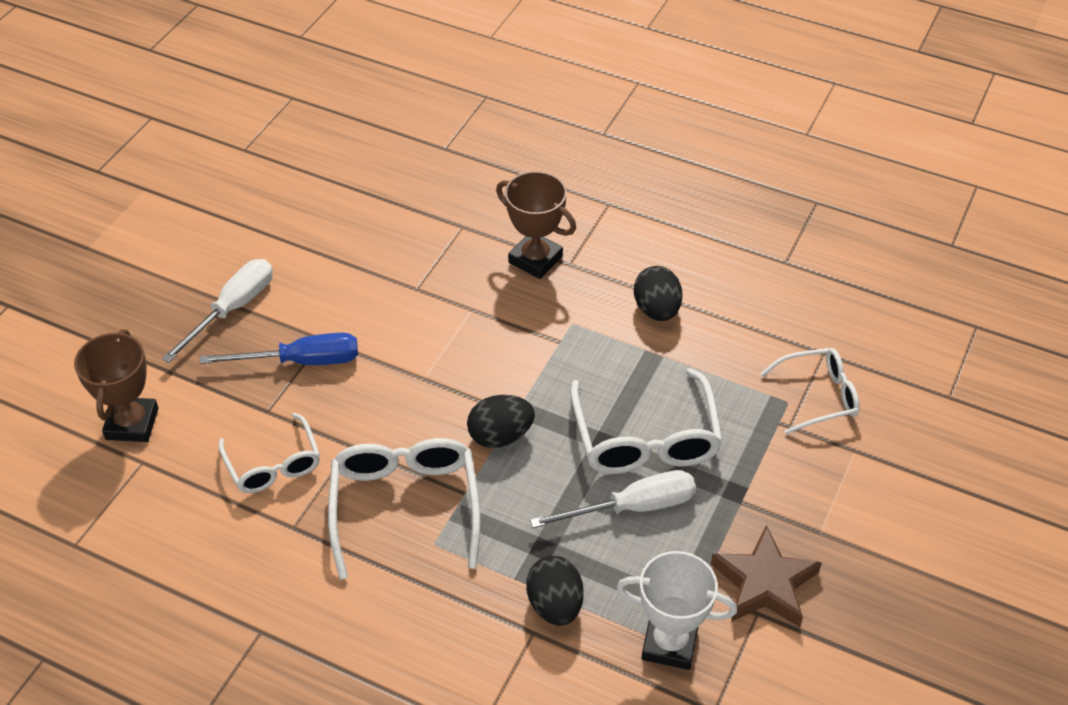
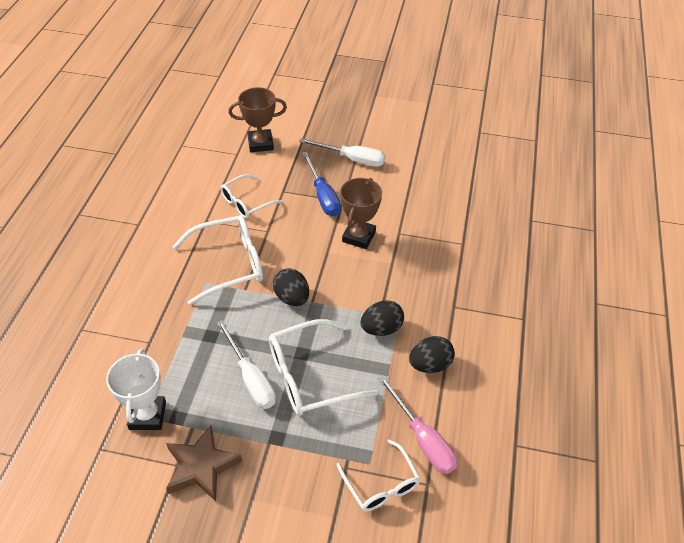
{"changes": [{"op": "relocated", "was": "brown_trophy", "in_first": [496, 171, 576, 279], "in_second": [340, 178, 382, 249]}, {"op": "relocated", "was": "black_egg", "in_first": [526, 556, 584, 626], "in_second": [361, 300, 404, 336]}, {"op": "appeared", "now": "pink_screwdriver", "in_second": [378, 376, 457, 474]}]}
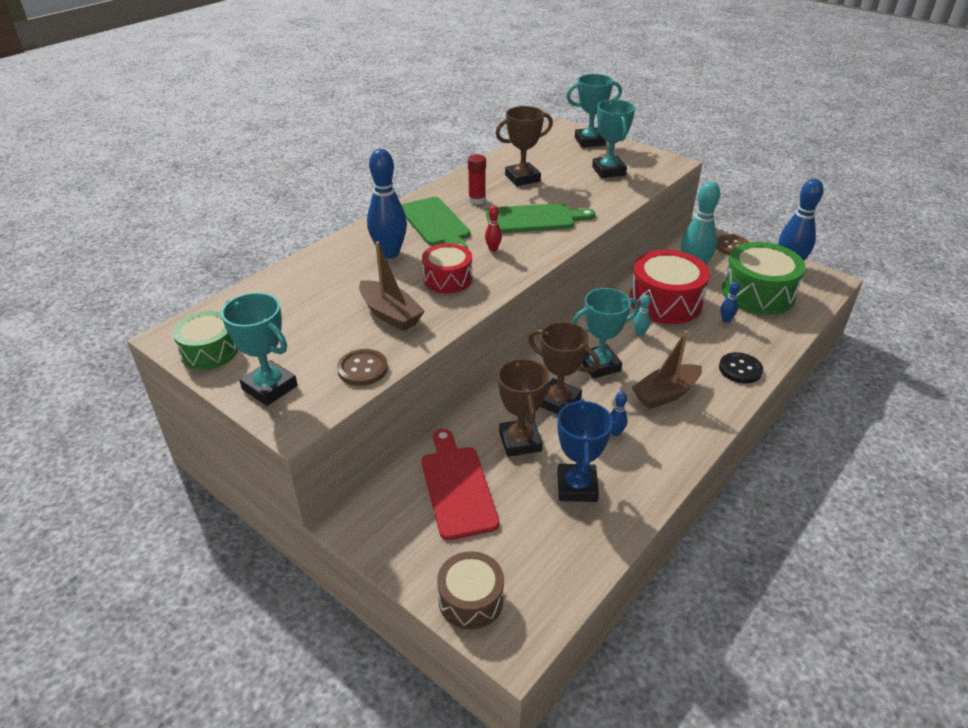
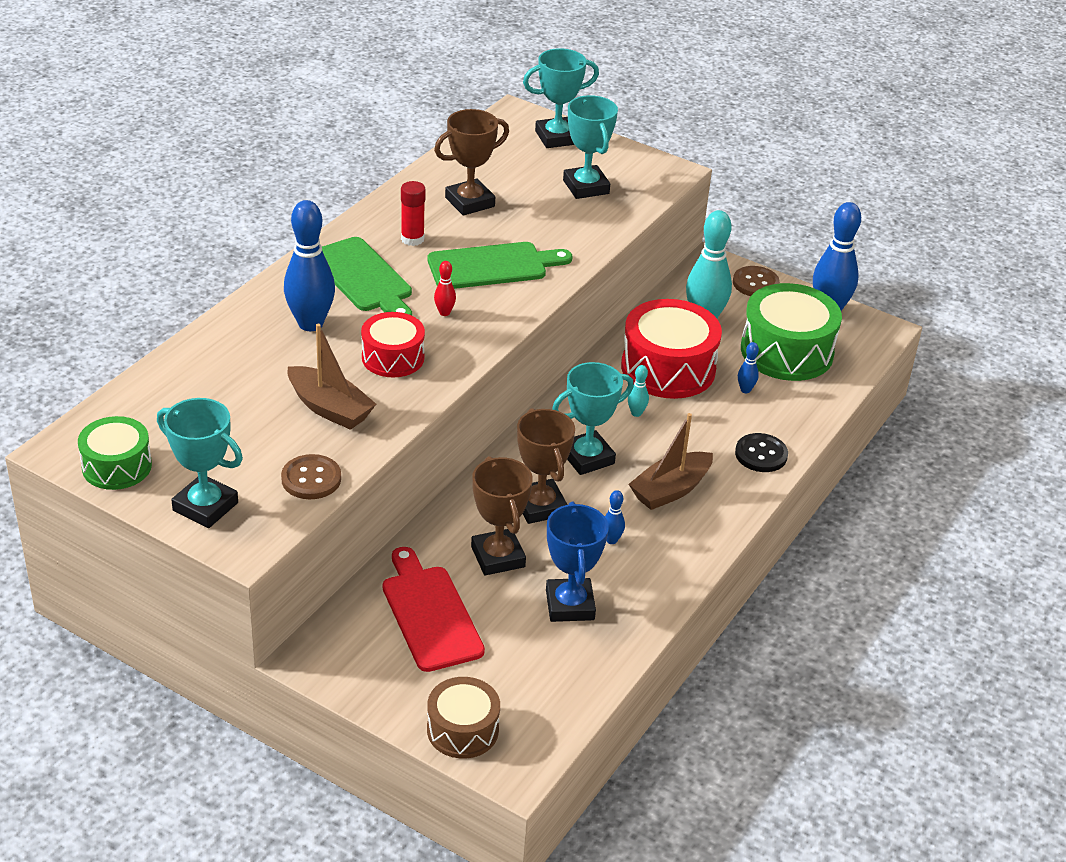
{"changes": [{"op": "spun", "was": "brown_trophy", "in_first": [528, 322, 600, 414], "in_second": [517, 408, 575, 524], "clockwise": 45}]}
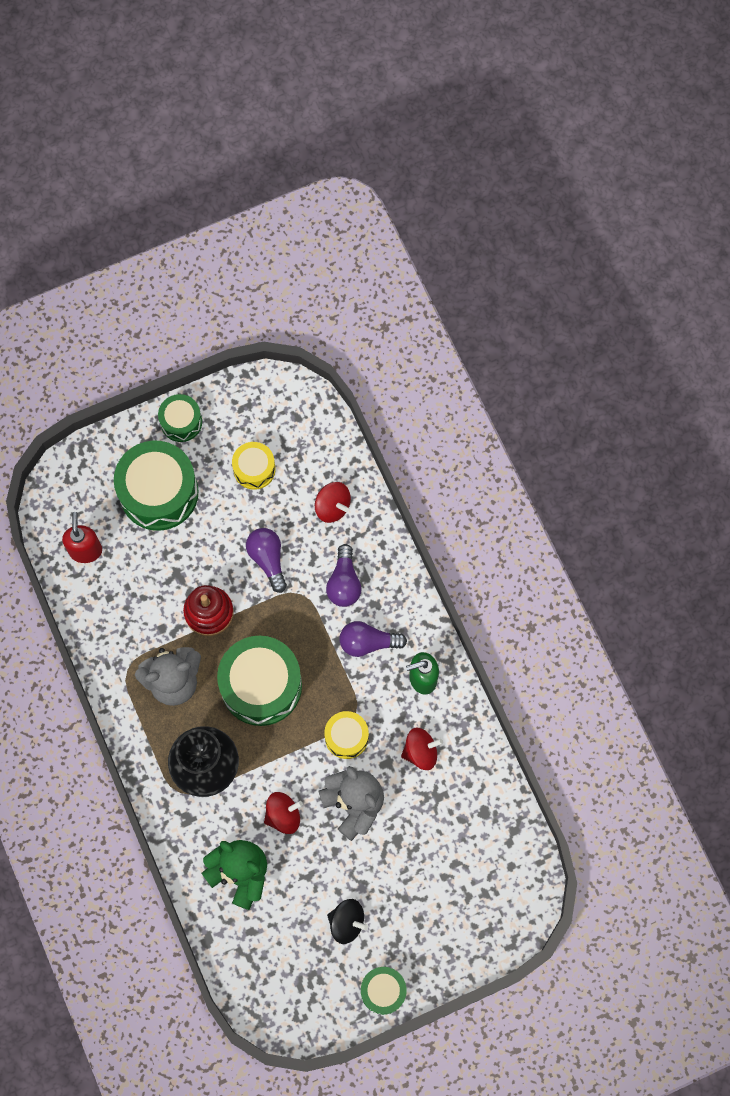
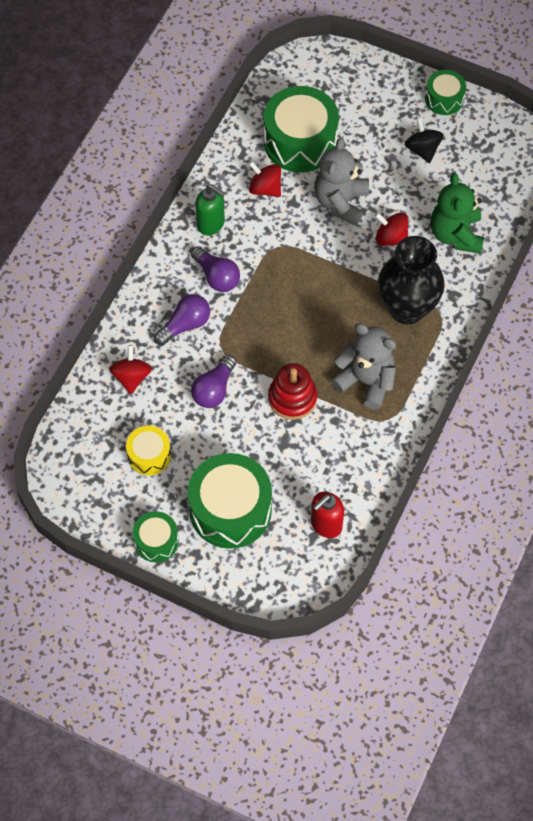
{"changes": [{"op": "relocated", "was": "green_drum", "in_first": [217, 636, 302, 726], "in_second": [264, 86, 339, 172]}, {"op": "missing", "was": "yellow_drum", "in_first": [324, 711, 369, 759]}]}
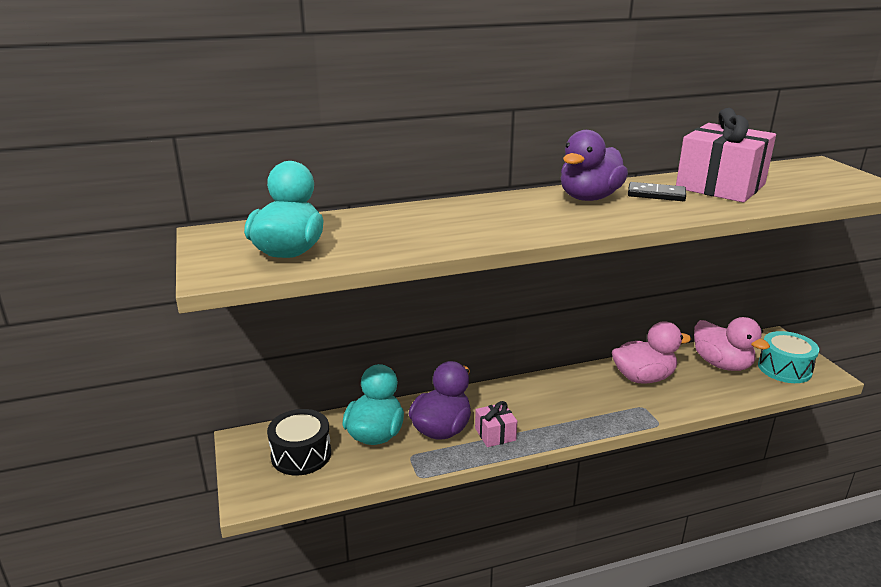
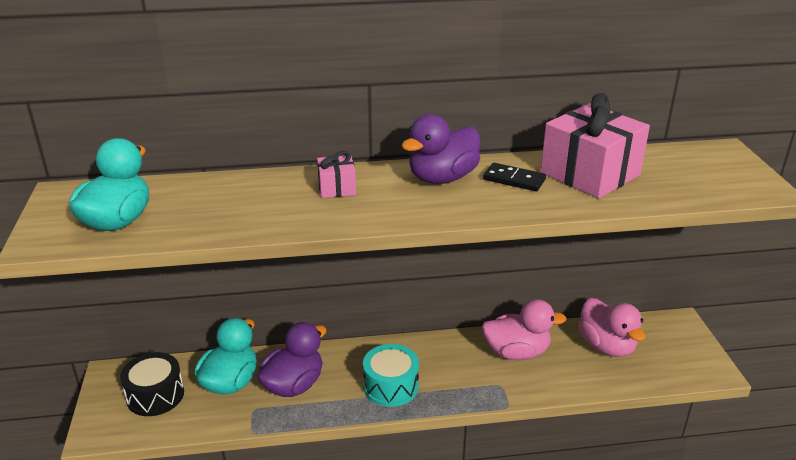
{"changes": [{"op": "relocated", "was": "turquoise_drum", "in_first": [758, 331, 819, 383], "in_second": [363, 344, 419, 407]}, {"op": "relocated", "was": "pink_gift", "in_first": [475, 401, 517, 447], "in_second": [317, 151, 356, 198]}]}
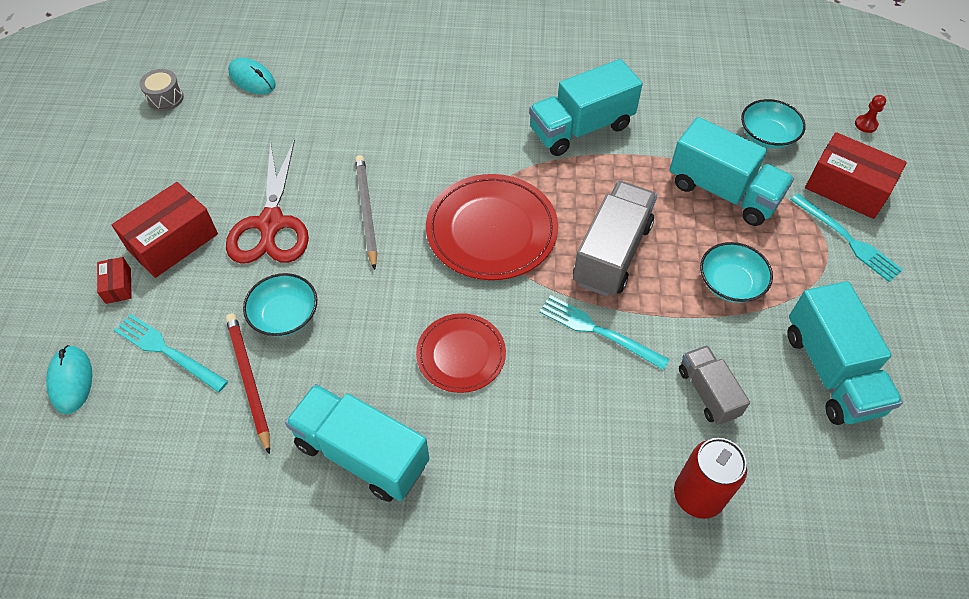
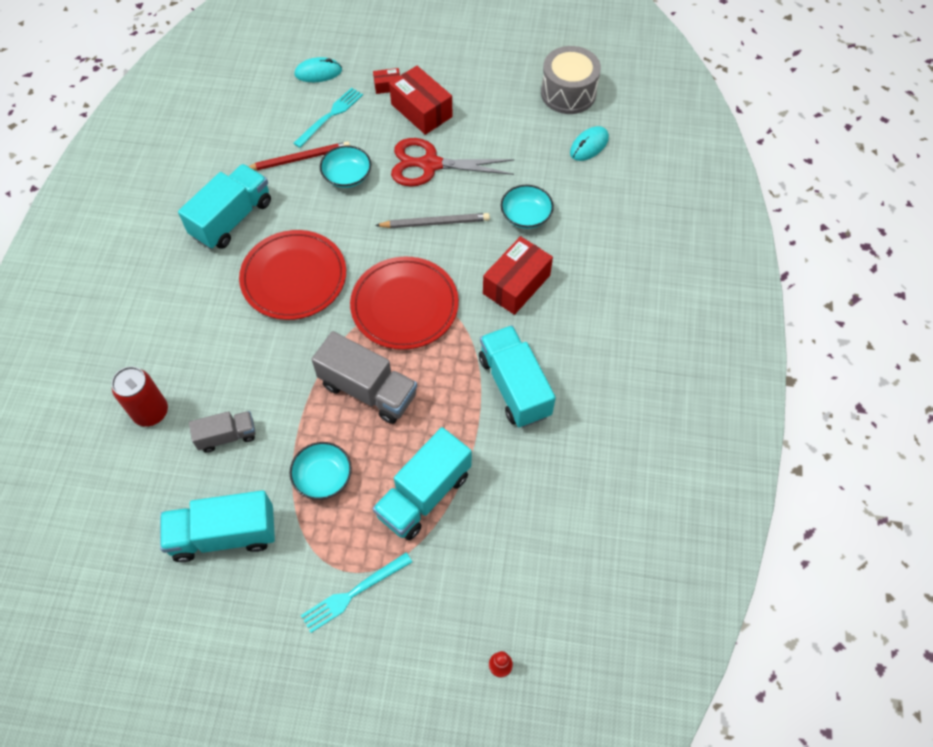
{"changes": [{"op": "size", "was": "grey_drum", "in_first": [139, 69, 184, 111], "in_second": [541, 46, 601, 114], "ratio": 1.94}, {"op": "relocated", "was": "turquoise_bowl", "in_first": [741, 99, 806, 148], "in_second": [501, 185, 554, 229]}, {"op": "relocated", "was": "red_box", "in_first": [805, 132, 907, 219], "in_second": [483, 236, 553, 315]}, {"op": "missing", "was": "turquoise_fork", "in_first": [539, 295, 670, 370]}, {"op": "size", "was": "red_plate", "in_first": [416, 313, 506, 393], "in_second": [239, 230, 346, 320], "ratio": 1.62}]}
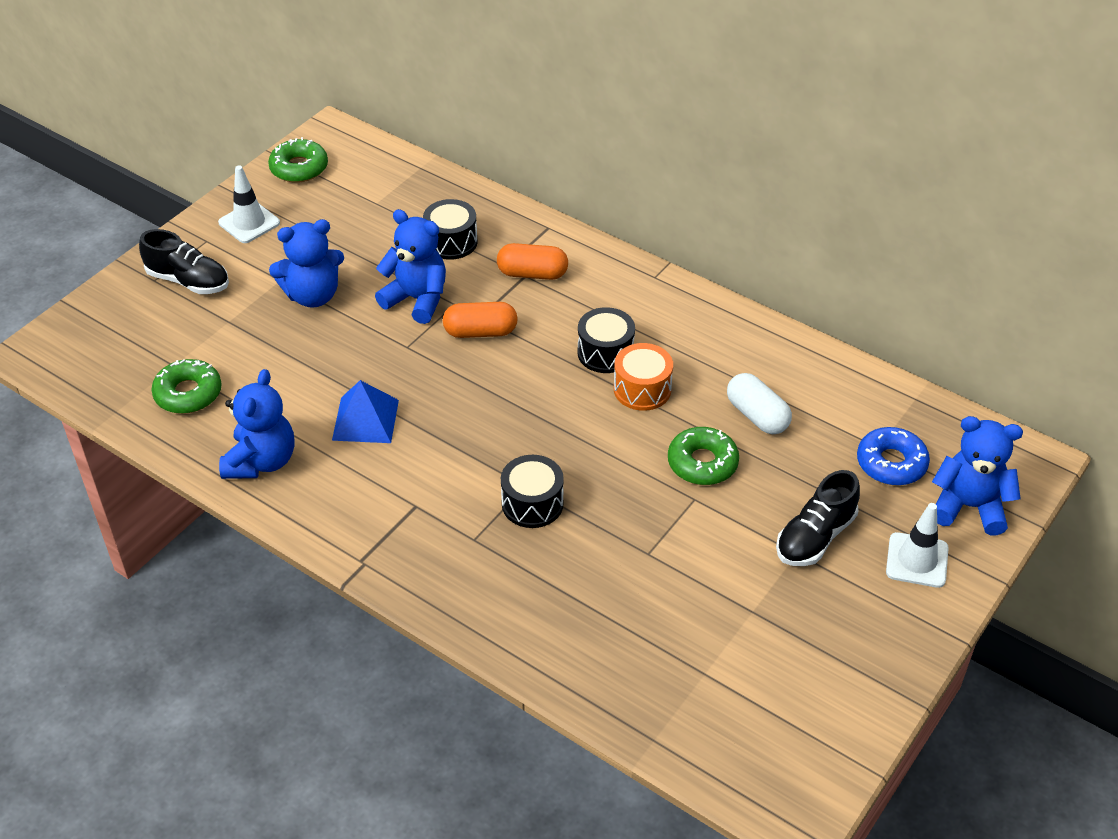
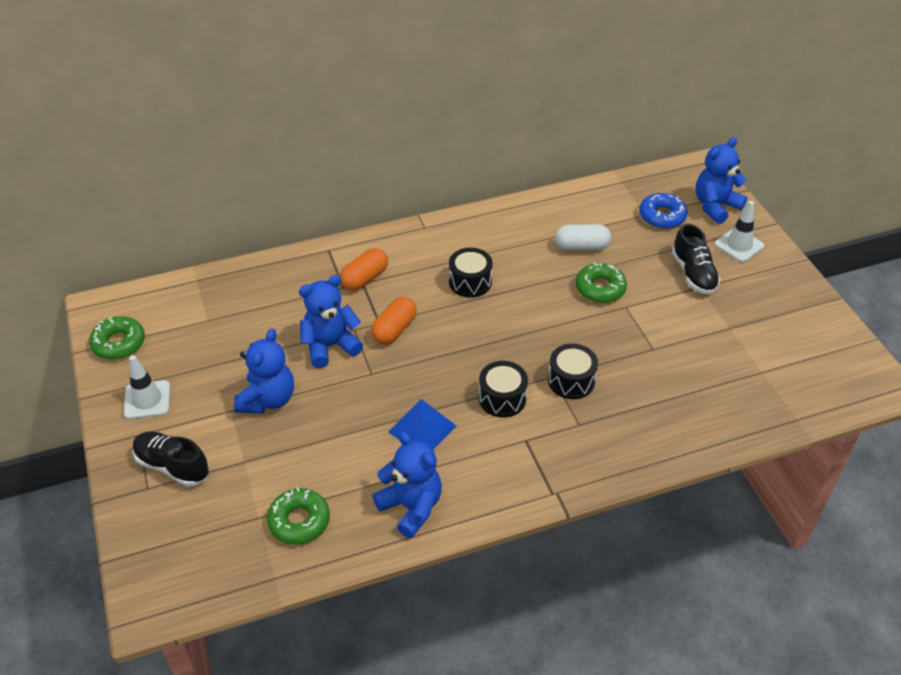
{"changes": [{"op": "relocated", "was": "black_drum", "in_first": [423, 199, 478, 260], "in_second": [479, 361, 528, 418]}, {"op": "spun", "was": "black_shoe", "in_first": [139, 229, 229, 294], "in_second": [133, 431, 209, 487], "clockwise": -120}, {"op": "missing", "was": "orange_drum", "in_first": [614, 343, 673, 411]}]}
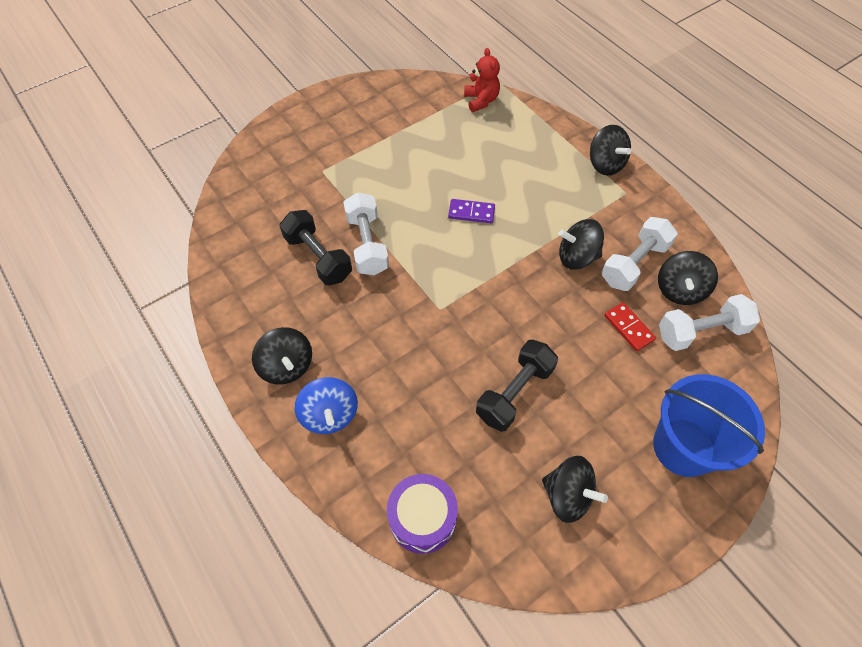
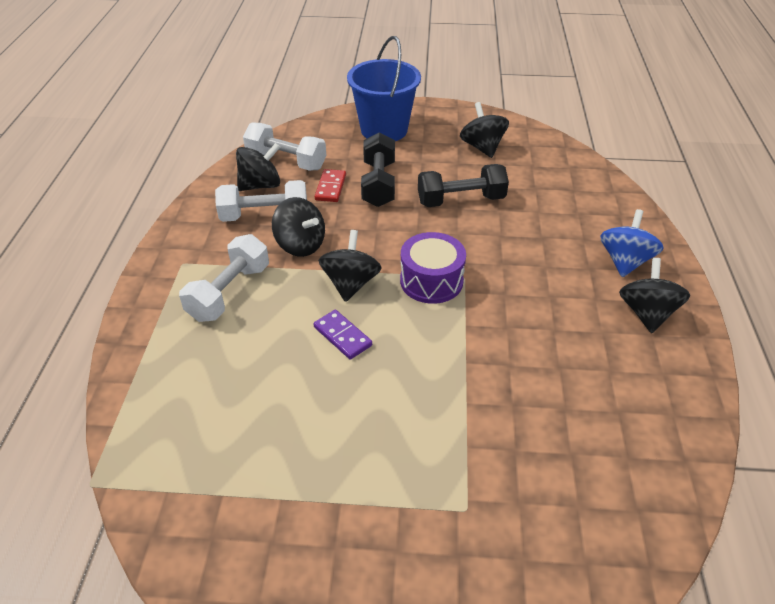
{"changes": [{"op": "missing", "was": "red_teddy_bear", "in_first": [464, 48, 500, 112]}, {"op": "relocated", "was": "black_spinning_top", "in_first": [590, 125, 632, 176], "in_second": [318, 230, 382, 302]}, {"op": "relocated", "was": "white_dumbbell", "in_first": [343, 192, 389, 275], "in_second": [179, 234, 269, 322]}, {"op": "relocated", "was": "black_dumbbell", "in_first": [280, 210, 352, 285], "in_second": [361, 133, 395, 207]}, {"op": "relocated", "was": "purple_drum", "in_first": [387, 474, 458, 554], "in_second": [400, 232, 466, 304]}]}
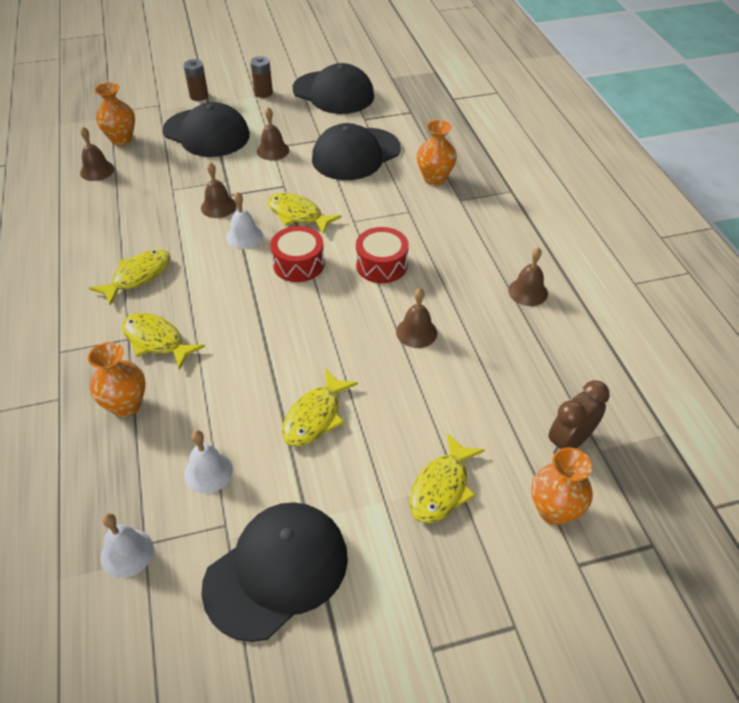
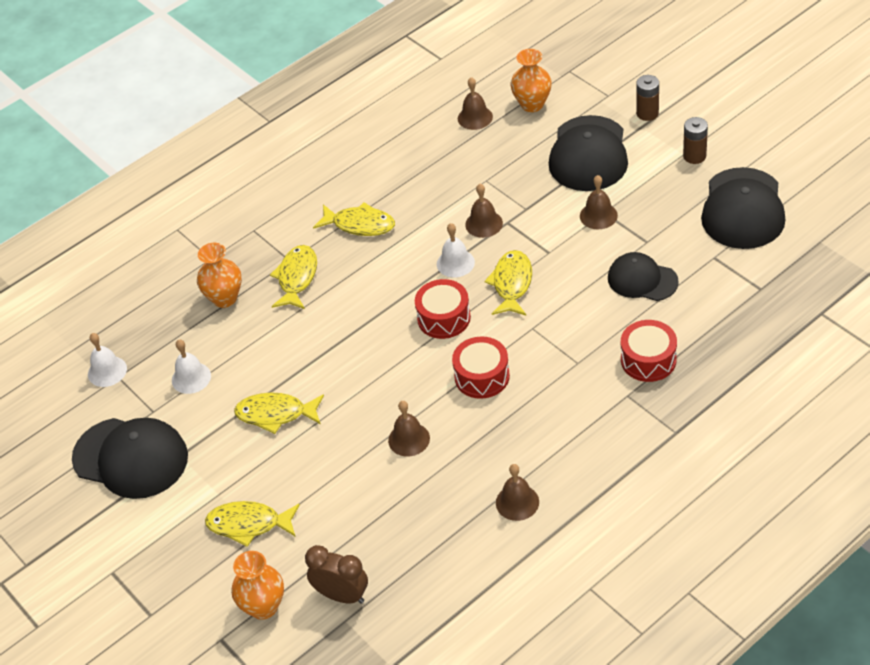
{"changes": [{"op": "exchanged", "was": "orange_vase", "now": "red_drum", "in_first": [417, 120, 457, 185], "in_second": [621, 320, 677, 382]}, {"op": "size", "was": "black_cap", "in_first": [312, 123, 401, 180], "in_second": [608, 252, 679, 301], "ratio": 0.63}]}
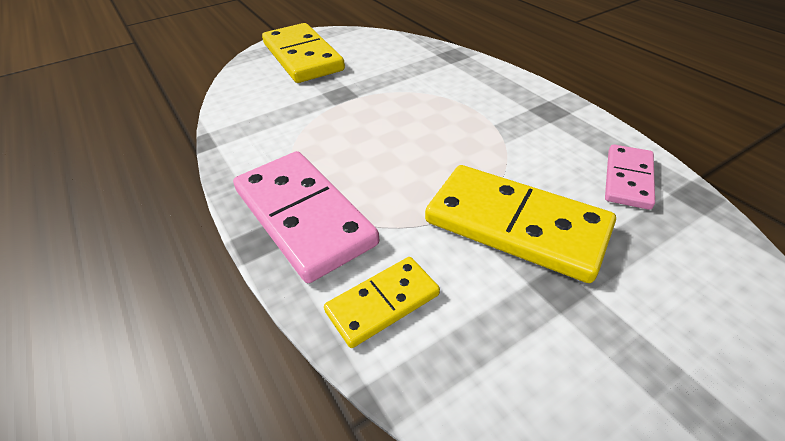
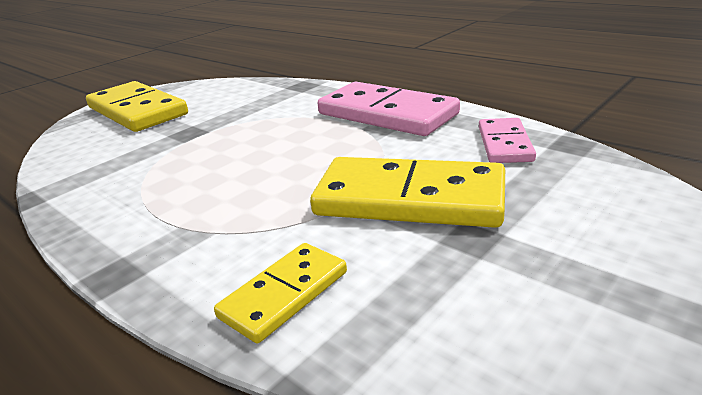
{"changes": [{"op": "relocated", "was": "pink_domino", "in_first": [233, 151, 379, 283], "in_second": [318, 82, 460, 136]}]}
